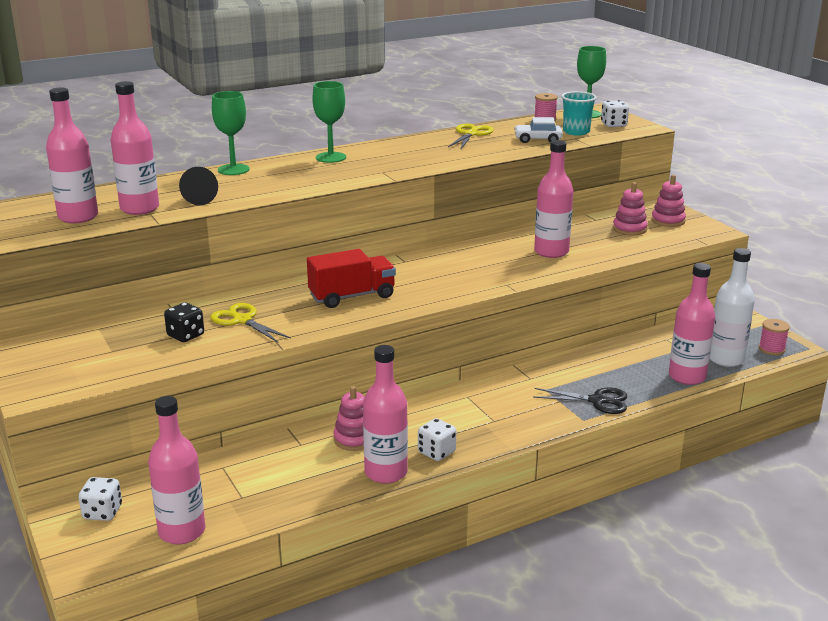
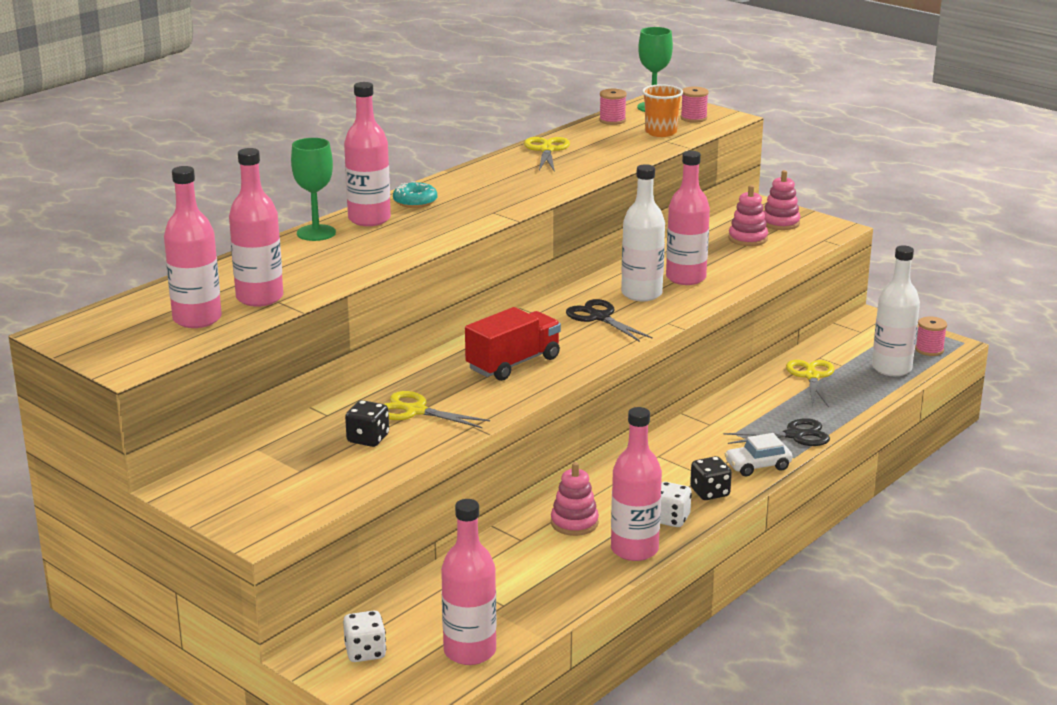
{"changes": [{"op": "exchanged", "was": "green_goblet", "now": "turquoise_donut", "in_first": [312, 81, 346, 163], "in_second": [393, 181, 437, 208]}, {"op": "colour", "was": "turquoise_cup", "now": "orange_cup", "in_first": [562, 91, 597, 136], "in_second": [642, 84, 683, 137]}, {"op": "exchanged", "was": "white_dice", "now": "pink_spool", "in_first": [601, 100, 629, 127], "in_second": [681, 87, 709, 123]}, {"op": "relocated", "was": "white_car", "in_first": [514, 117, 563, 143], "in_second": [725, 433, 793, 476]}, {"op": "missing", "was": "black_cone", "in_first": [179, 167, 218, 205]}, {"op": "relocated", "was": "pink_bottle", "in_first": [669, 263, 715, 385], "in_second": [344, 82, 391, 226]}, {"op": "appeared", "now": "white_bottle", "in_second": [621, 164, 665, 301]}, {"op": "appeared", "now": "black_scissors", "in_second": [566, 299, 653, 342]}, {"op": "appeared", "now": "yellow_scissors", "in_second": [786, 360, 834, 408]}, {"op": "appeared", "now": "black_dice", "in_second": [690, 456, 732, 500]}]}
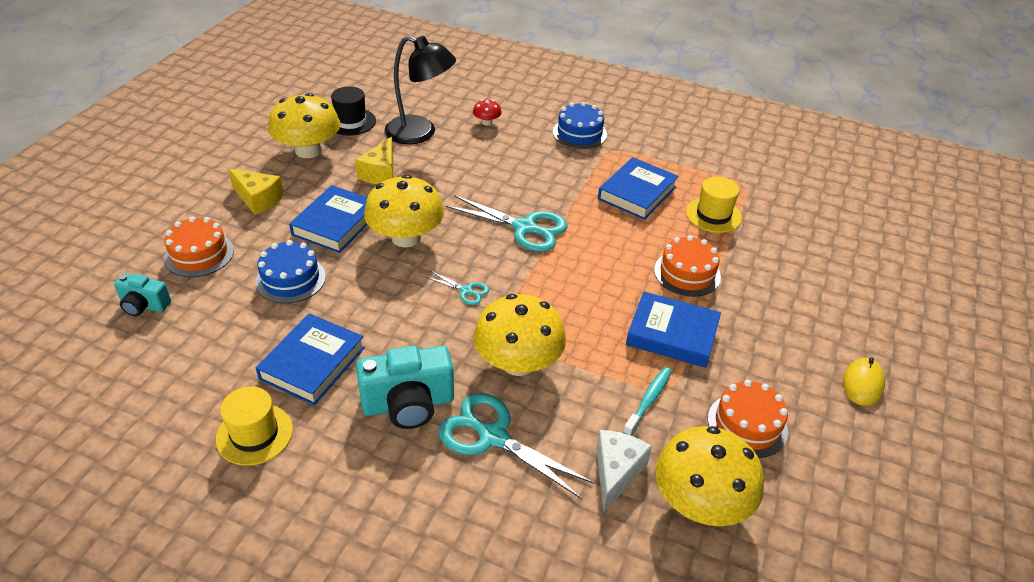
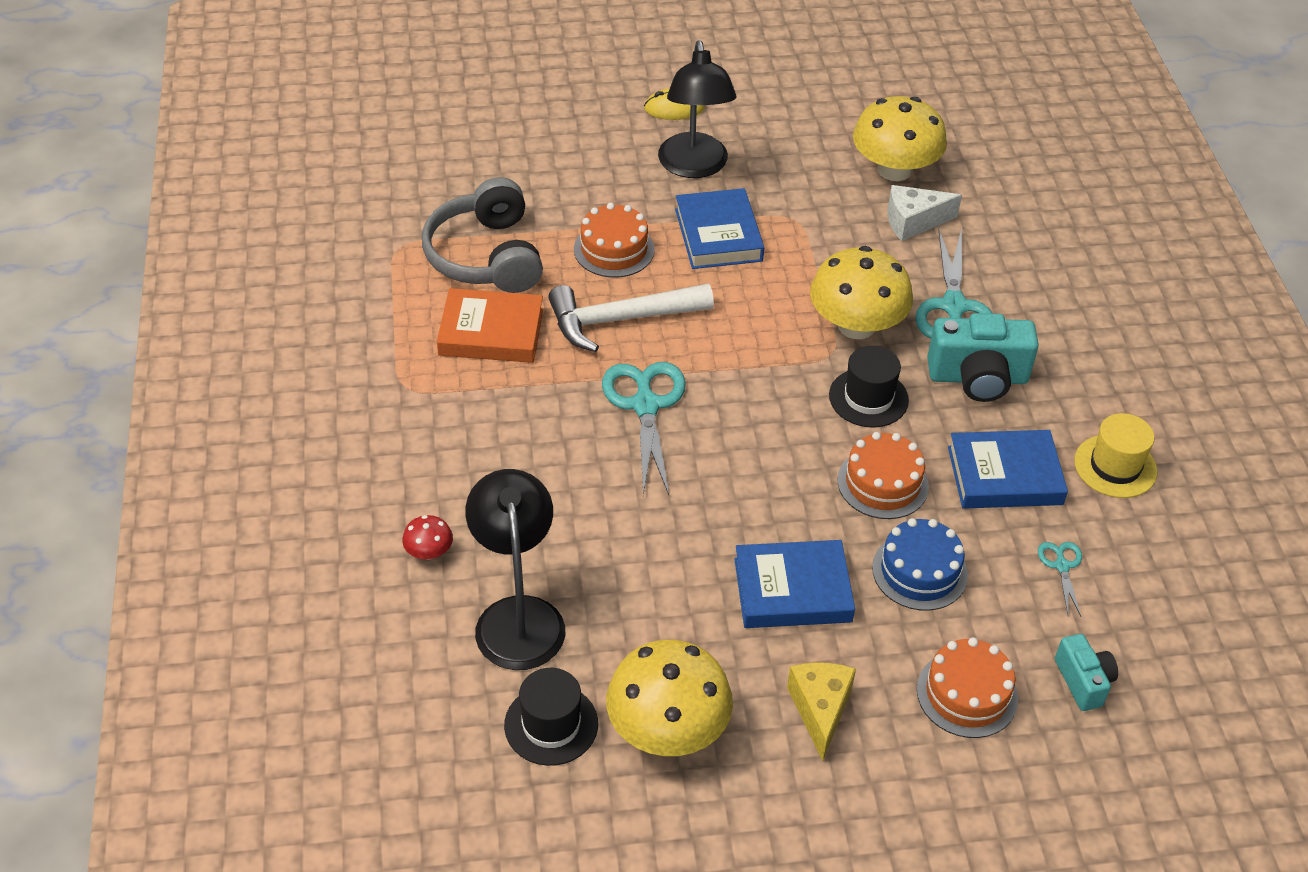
{"changes": [{"op": "missing", "was": "blue_cake", "in_first": [553, 102, 607, 149]}, {"op": "missing", "was": "yellow_cheese", "in_first": [355, 137, 393, 184]}, {"op": "colour", "was": "blue_book", "now": "orange_book", "in_first": [598, 157, 679, 220], "in_second": [437, 288, 543, 363]}, {"op": "missing", "was": "yellow_mushroom", "in_first": [364, 175, 444, 247]}, {"op": "exchanged", "was": "yellow_hat", "now": "grey_headphones", "in_first": [686, 177, 742, 233], "in_second": [422, 177, 543, 293]}, {"op": "relocated", "was": "turquoise_scissors", "in_first": [426, 271, 489, 305], "in_second": [1038, 542, 1082, 616]}, {"op": "spun", "was": "turquoise_camera", "in_first": [356, 346, 454, 429], "in_second": [927, 313, 1039, 402], "clockwise": 135}, {"op": "missing", "was": "turquoise_toothbrush", "in_first": [623, 367, 672, 436]}, {"op": "relocated", "was": "orange_cake", "in_first": [708, 380, 788, 458], "in_second": [837, 432, 929, 519]}, {"op": "appeared", "now": "black_lamp", "in_second": [658, 40, 736, 178]}, {"op": "appeared", "now": "white_hammer", "in_second": [548, 284, 714, 352]}, {"op": "appeared", "now": "black_hat", "in_second": [829, 346, 909, 427]}]}
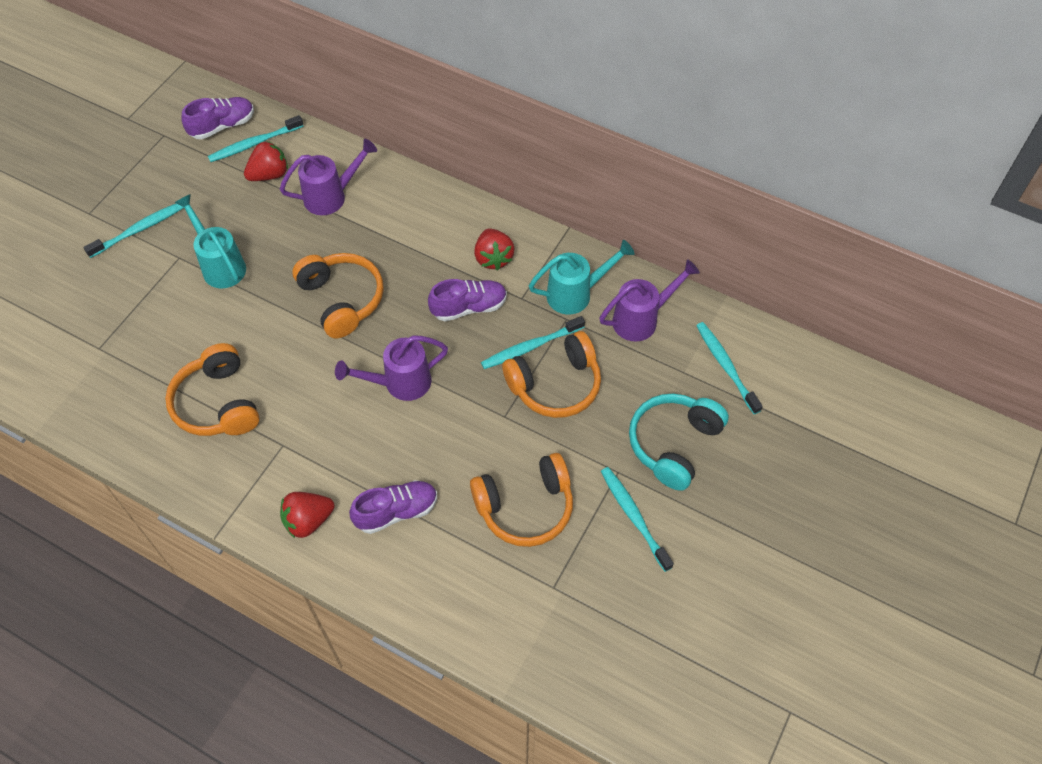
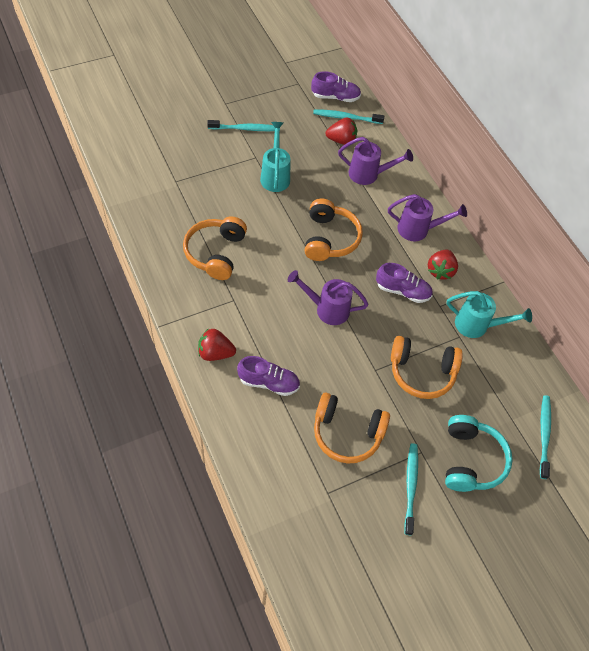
{"changes": [{"op": "relocated", "was": "purple_watering_can", "in_first": [599, 259, 700, 342], "in_second": [388, 194, 467, 241]}, {"op": "missing", "was": "turquoise_toothbrush", "in_first": [481, 316, 585, 369]}, {"op": "spun", "was": "turquoise_headphones", "in_first": [629, 394, 729, 491], "in_second": [445, 415, 513, 492], "clockwise": 120}]}
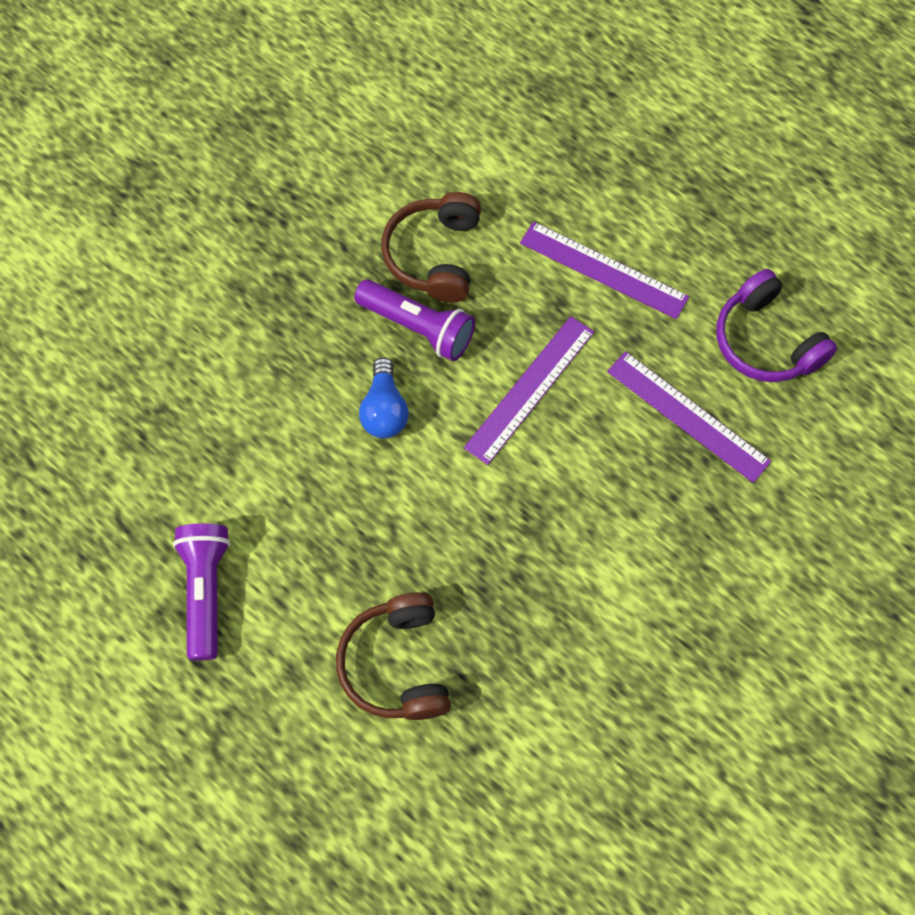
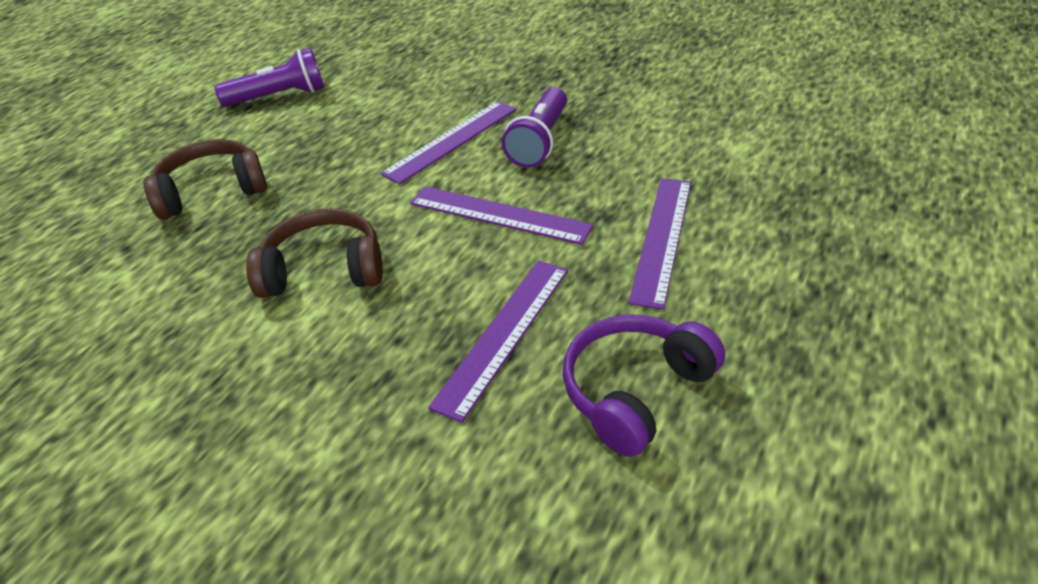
{"changes": [{"op": "relocated", "was": "brown_headphones", "in_first": [381, 192, 481, 303], "in_second": [246, 208, 383, 298]}, {"op": "exchanged", "was": "blue_light_bulb", "now": "purple_ruler", "in_first": [359, 357, 409, 438], "in_second": [380, 101, 517, 184]}]}
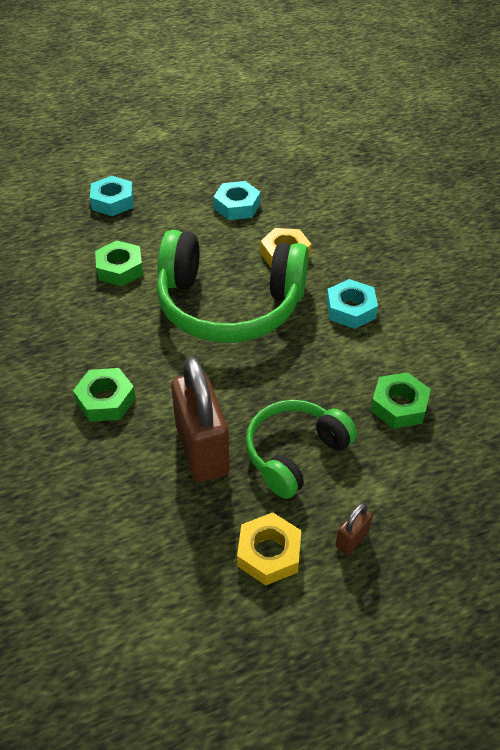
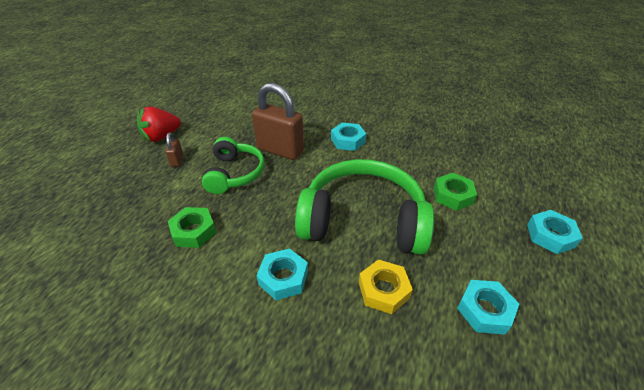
{"changes": [{"op": "spun", "was": "green_headphones", "in_first": [157, 230, 309, 343], "in_second": [295, 159, 434, 255], "clockwise": 45}, {"op": "colour", "was": "green_nut", "now": "turquoise_nut", "in_first": [73, 368, 136, 422], "in_second": [331, 123, 366, 151]}, {"op": "missing", "was": "yellow_nut", "in_first": [237, 513, 301, 585]}, {"op": "appeared", "now": "red_strawberry", "in_second": [137, 106, 181, 142]}]}
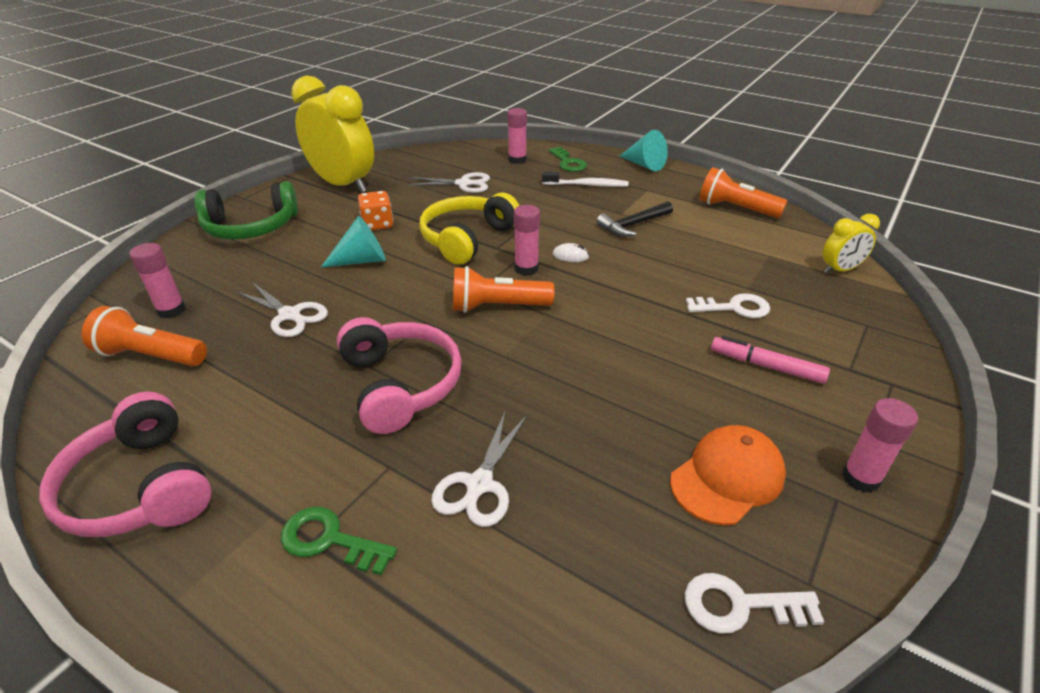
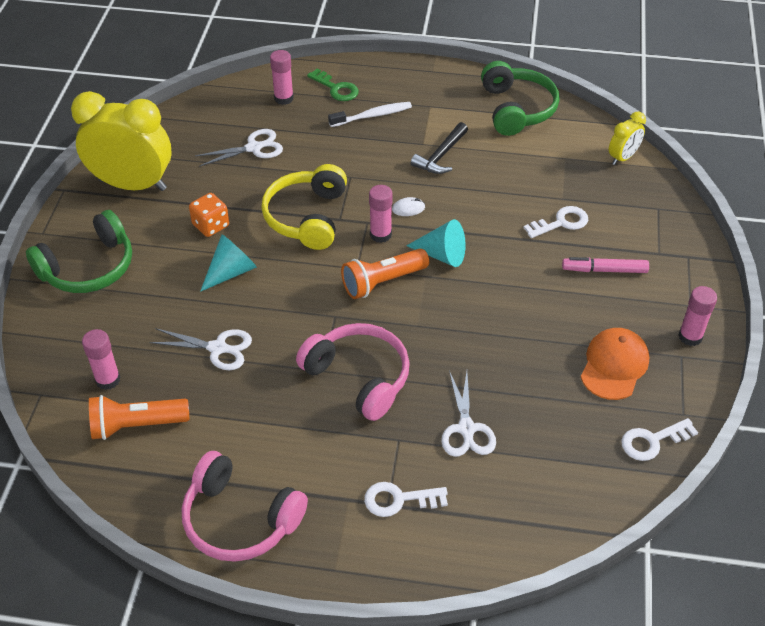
{"changes": [{"op": "relocated", "was": "turquoise_cone", "in_first": [620, 130, 668, 171], "in_second": [406, 219, 466, 267]}, {"op": "exchanged", "was": "orange_flashlight", "now": "green_headphones", "in_first": [699, 167, 787, 218], "in_second": [481, 61, 560, 136]}, {"op": "colour", "was": "green_key", "now": "white_key", "in_first": [281, 507, 397, 575], "in_second": [364, 482, 448, 517]}]}
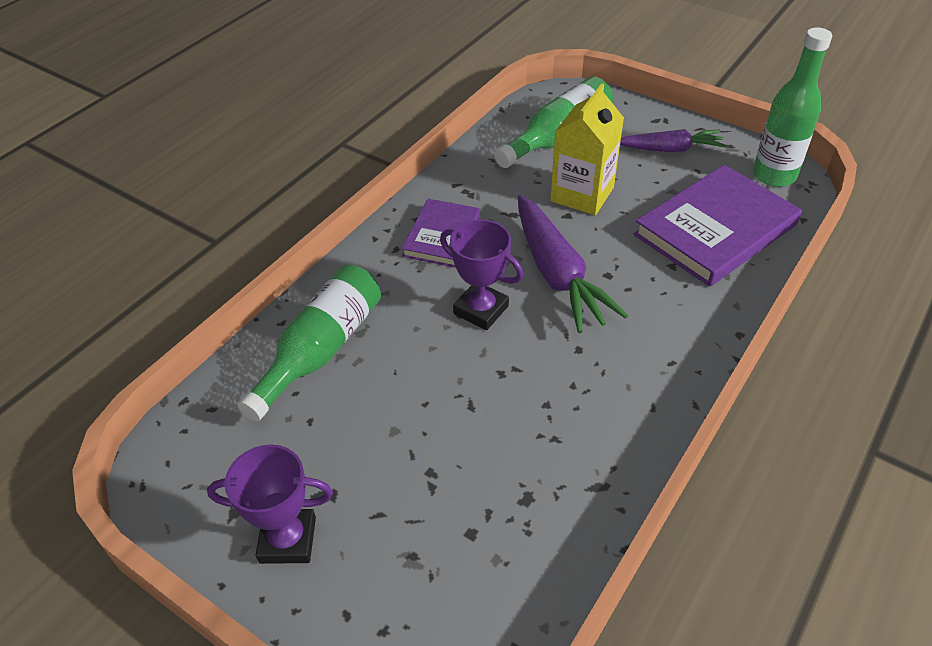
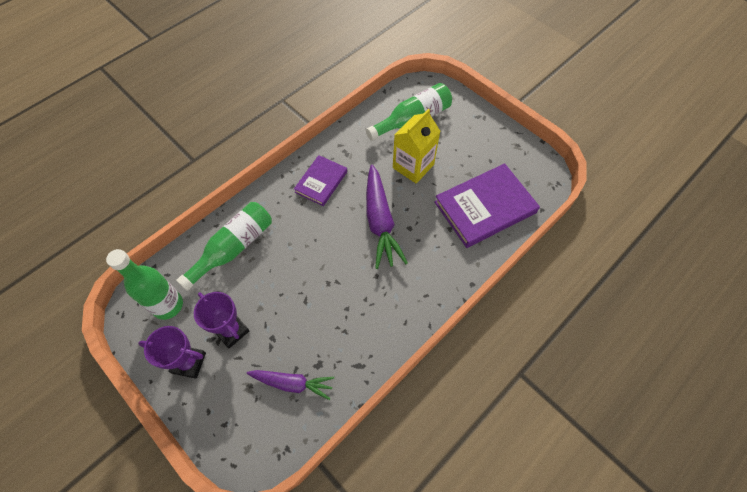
{"changes": [{"op": "relocated", "was": "green_bottle", "in_first": [753, 27, 832, 187], "in_second": [106, 249, 183, 320]}, {"op": "relocated", "was": "purple_carrot", "in_first": [620, 129, 726, 152], "in_second": [247, 370, 334, 400]}, {"op": "relocated", "was": "purple_trophy", "in_first": [440, 219, 523, 330], "in_second": [194, 292, 249, 348]}]}
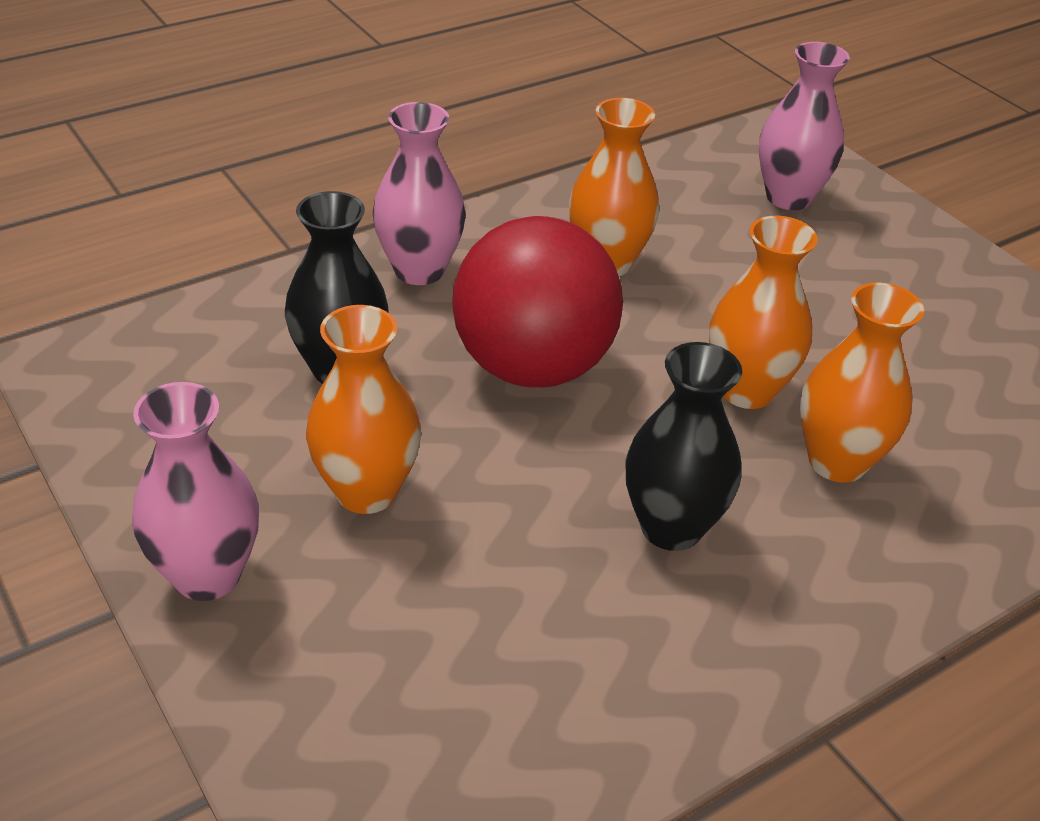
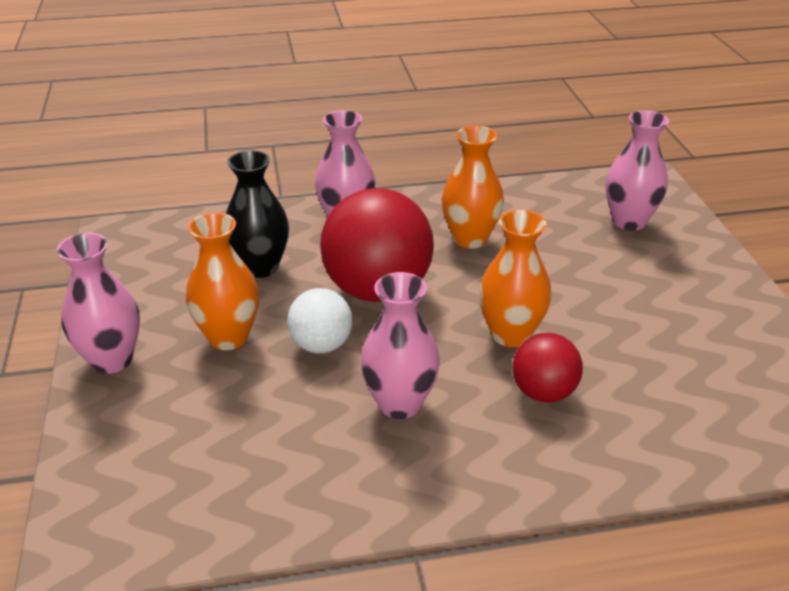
{"changes": [{"op": "exchanged", "was": "orange_vase", "now": "red_ball", "in_first": [800, 282, 924, 483], "in_second": [512, 333, 583, 403]}, {"op": "colour", "was": "black_vase", "now": "pink_vase", "in_first": [625, 342, 742, 551], "in_second": [361, 272, 440, 419]}, {"op": "appeared", "now": "white_ball", "in_second": [287, 288, 353, 353]}]}
